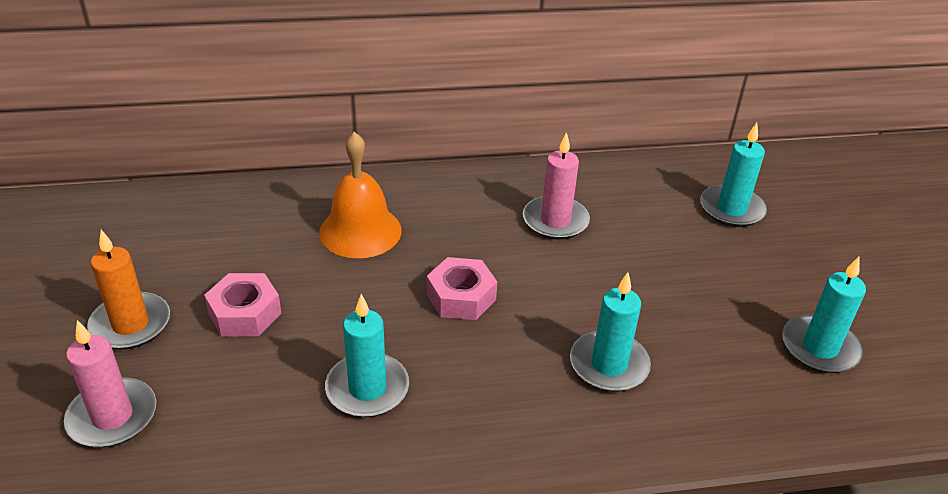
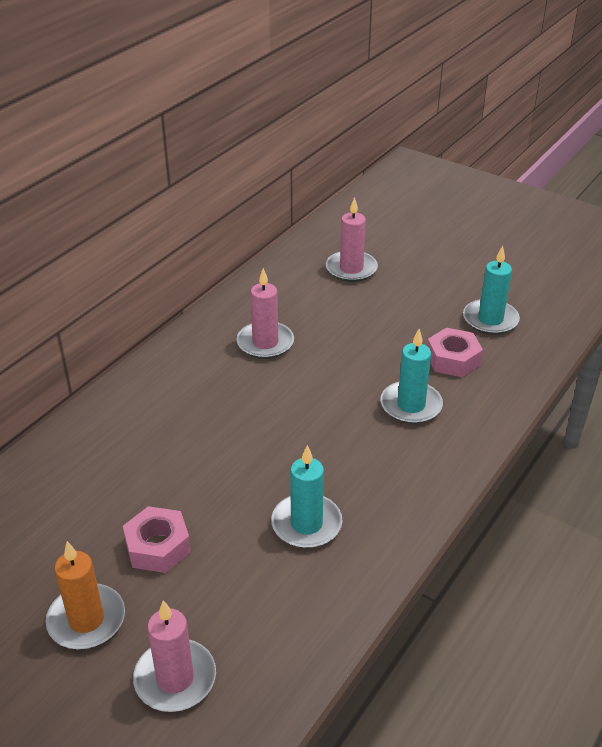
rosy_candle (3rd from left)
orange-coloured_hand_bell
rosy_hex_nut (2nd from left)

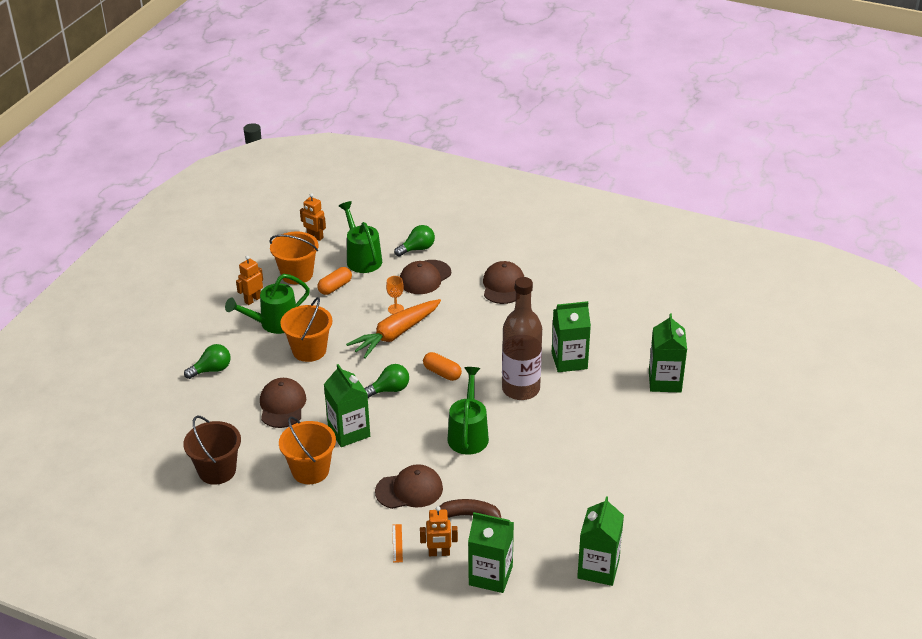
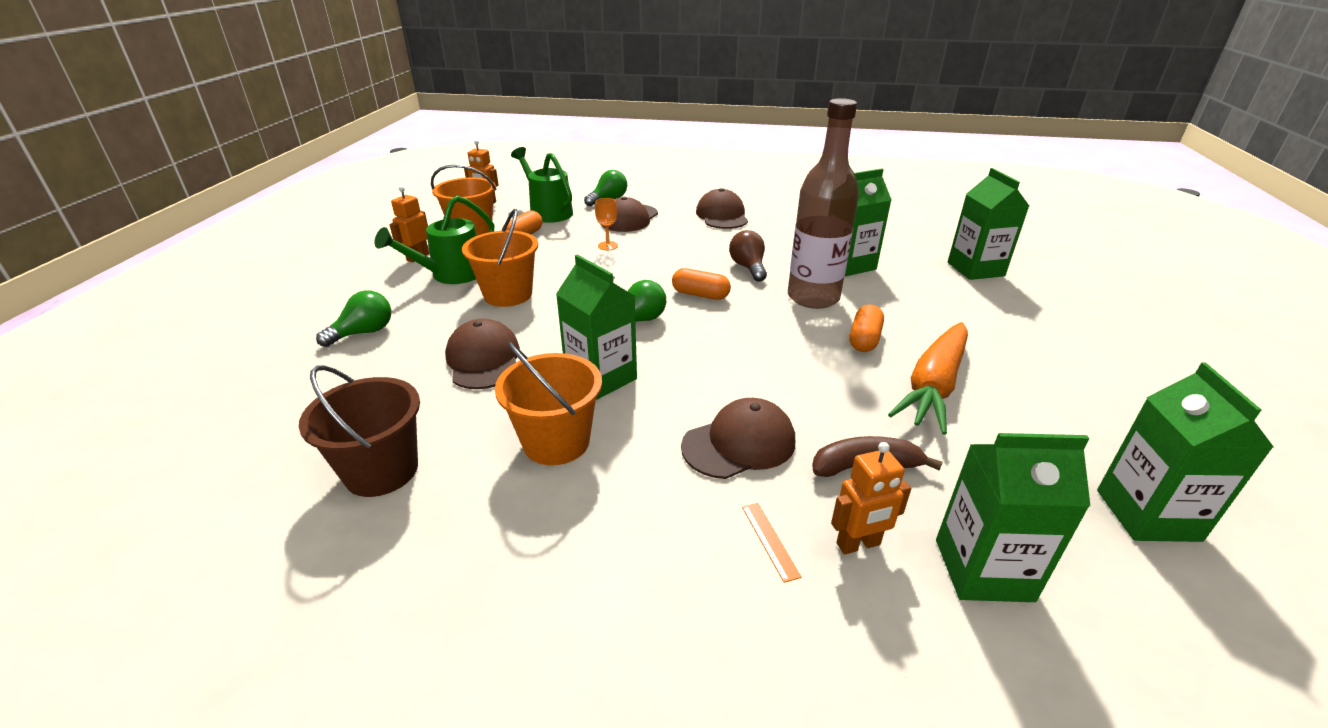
orange-coloured_carrot
leaf-green_watering_can (3rd from left in the first image)
brown_lightbulb
orange-coloured_pill (3rd from left)

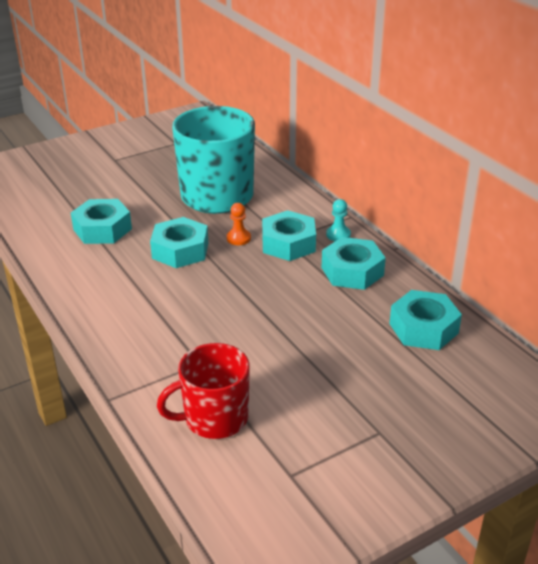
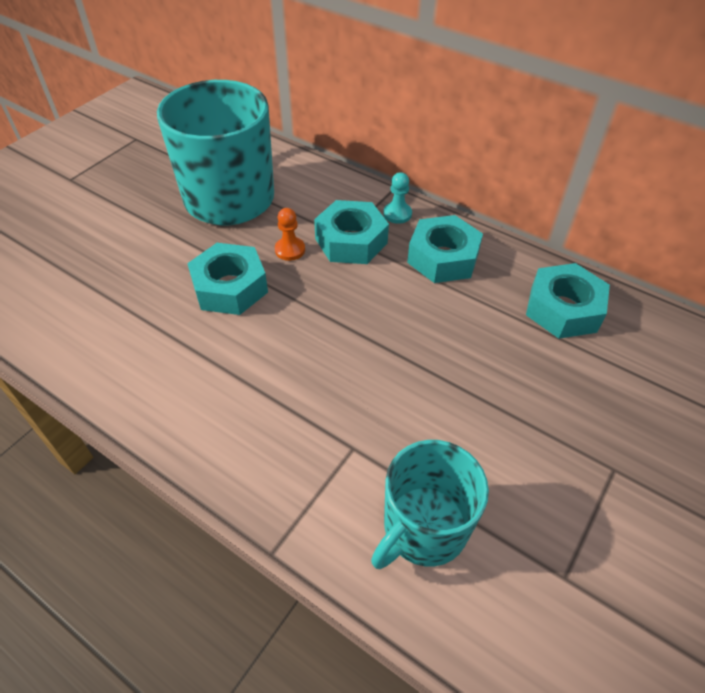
teal_hex_nut (1st from left in the first image)
teal_coffee_mug (2nd from left)

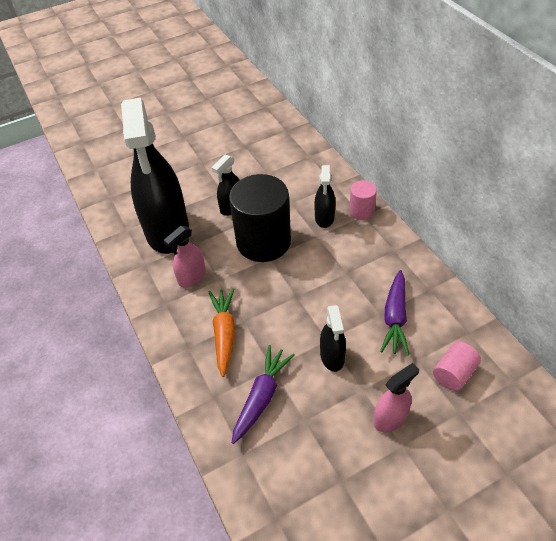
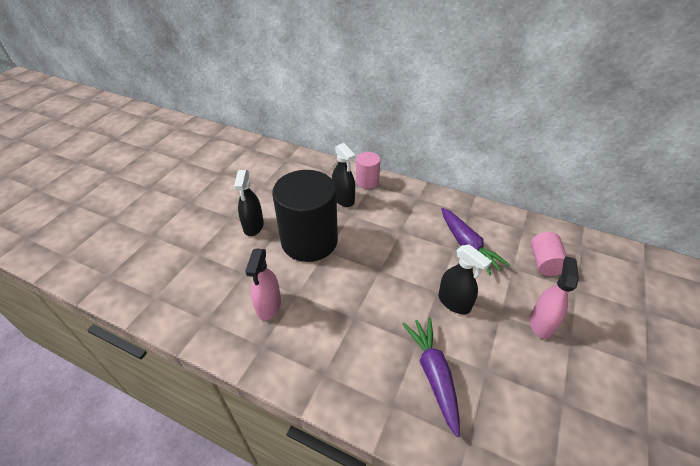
jet-black_spray_bottle (1st from left in the first image)
orange-coloured_carrot

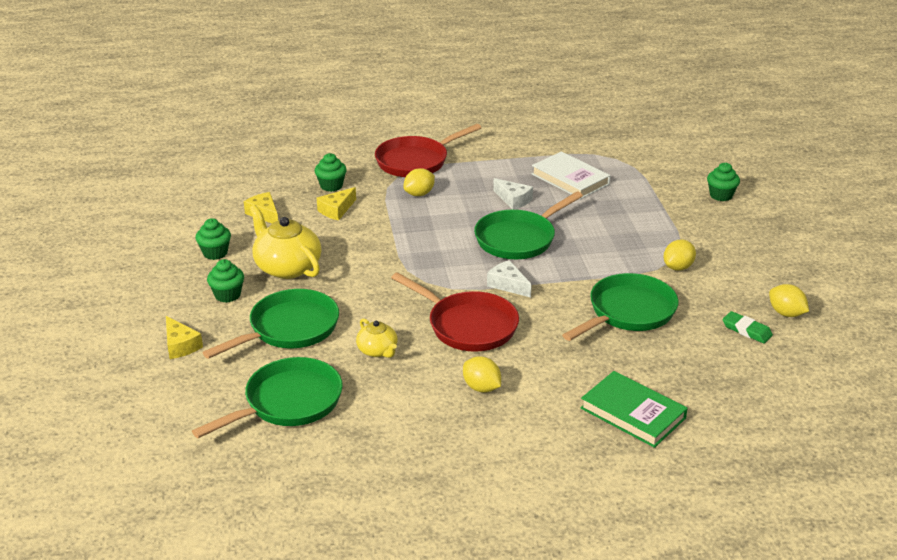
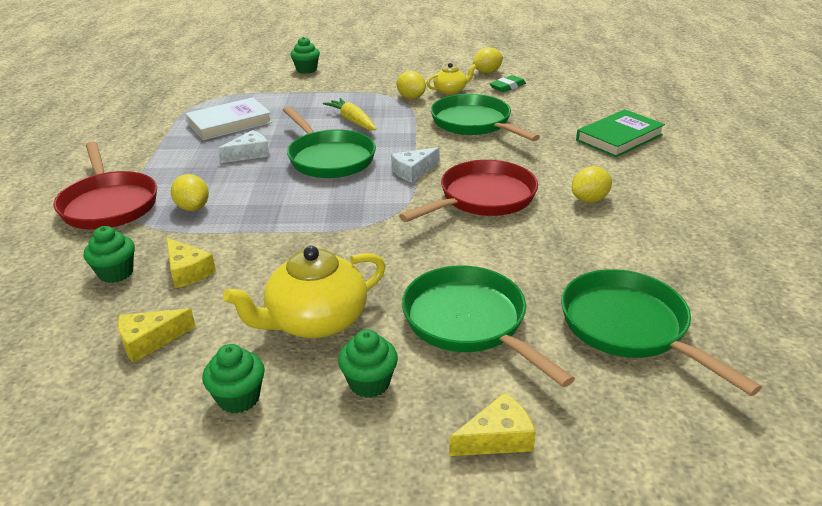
yellow_teapot (2nd from left)
yellow_carrot

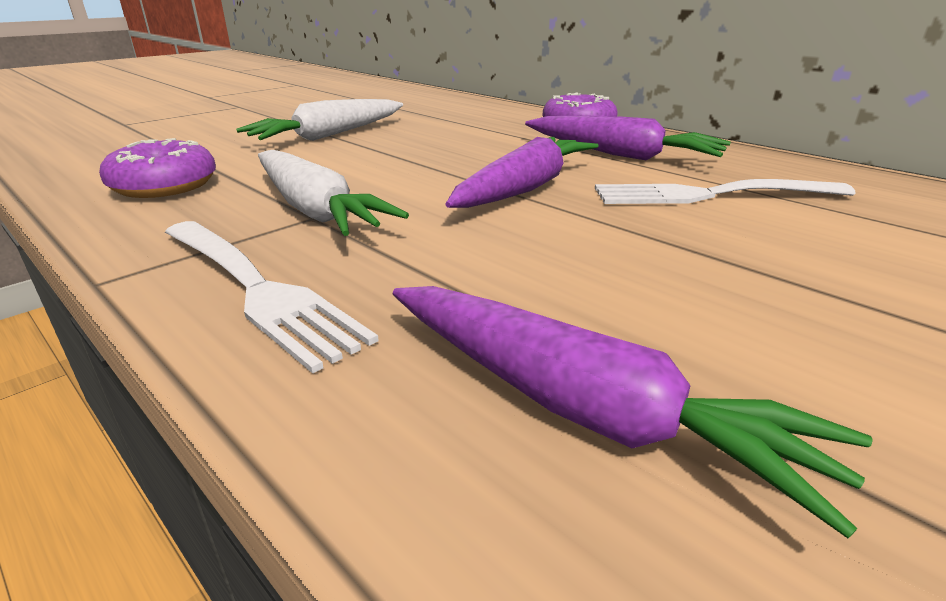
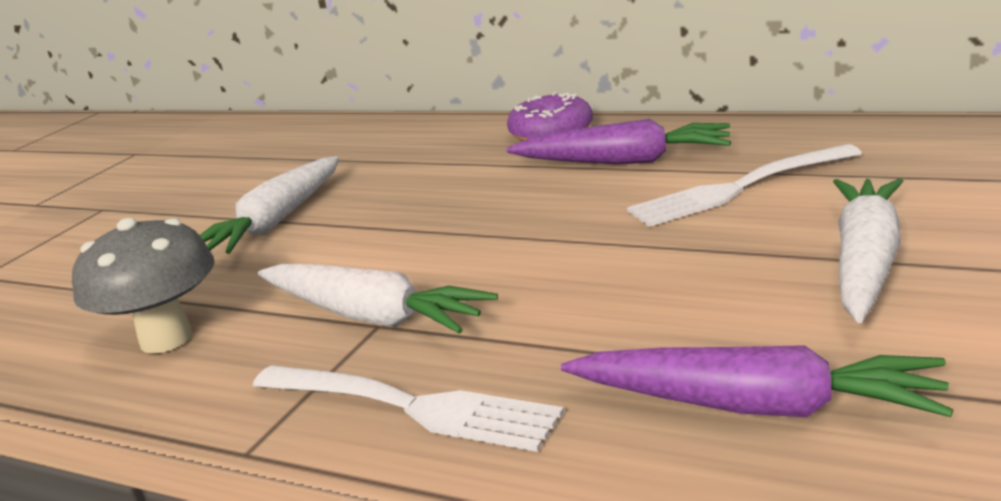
purple_carrot (1st from left in the first image)
grey_fungus
pure_white_carrot (3rd from left)

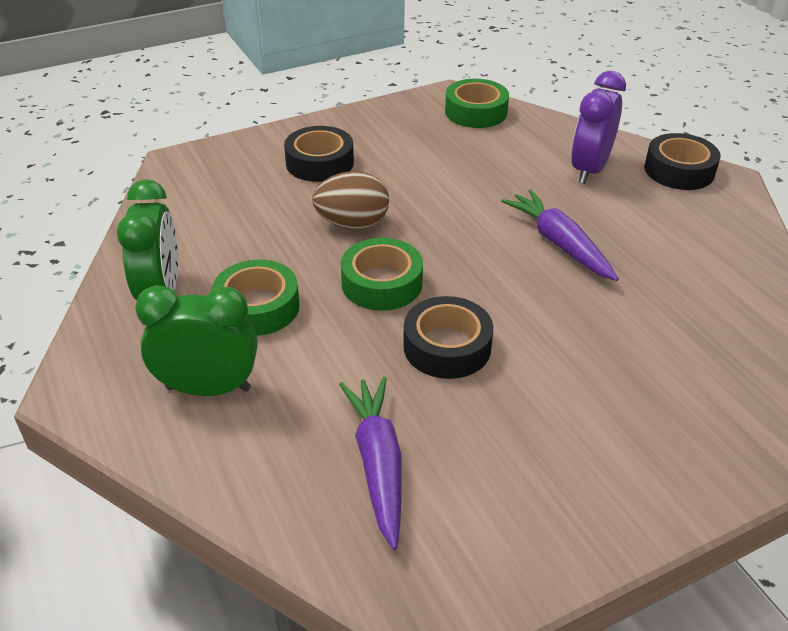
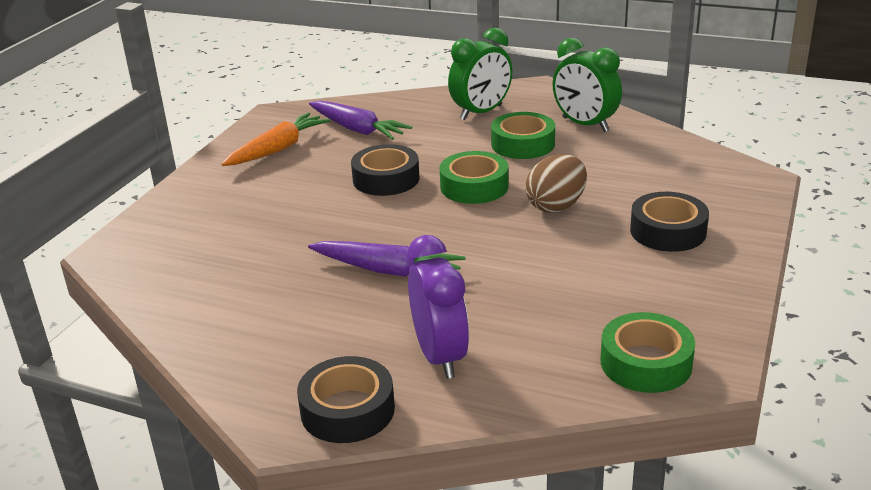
orange-coloured_carrot

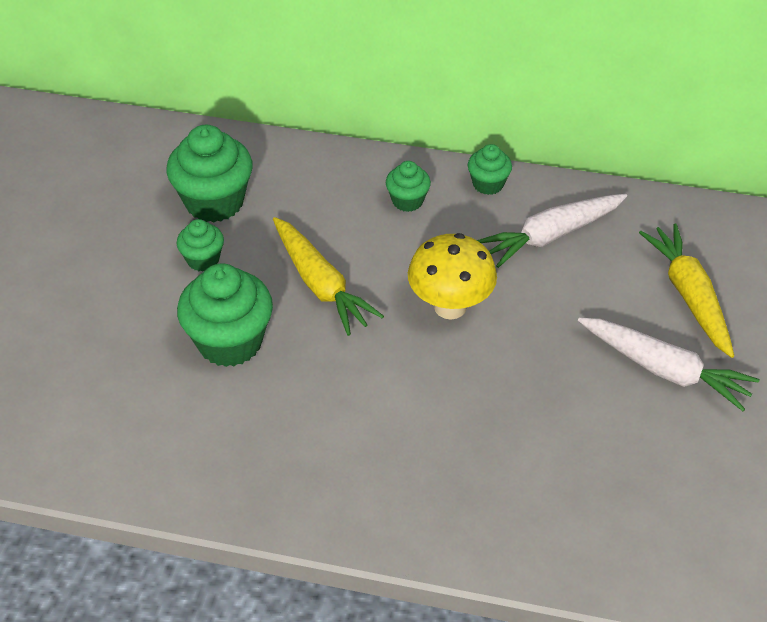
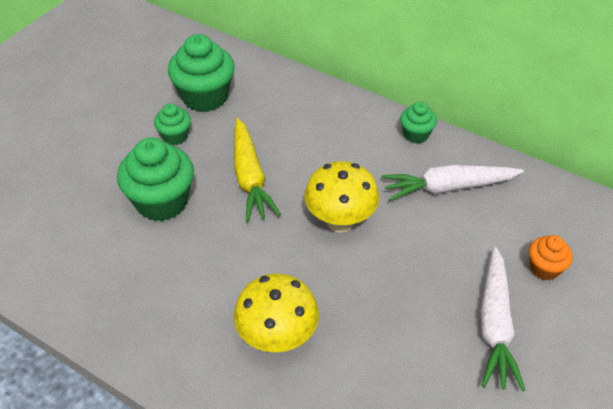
leaf-green_fairy_cake (4th from left in the first image)
orange-coloured_fairy_cake
pure_white_carrot (2nd from left)
yellow_fungus (1st from left)

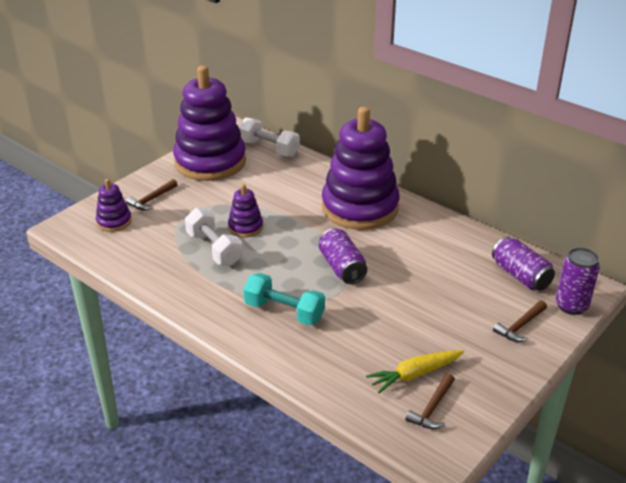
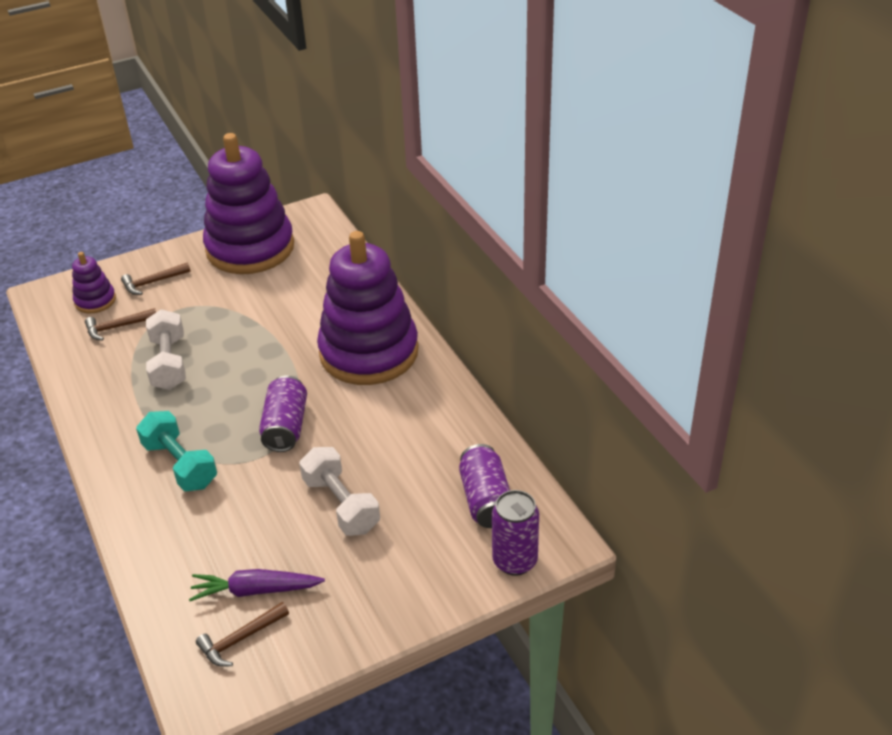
pure_white_free_weight (2nd from left)
purple_stacking_toy (3rd from left in the first image)
brown_hammer (1st from left)
purple_carrot

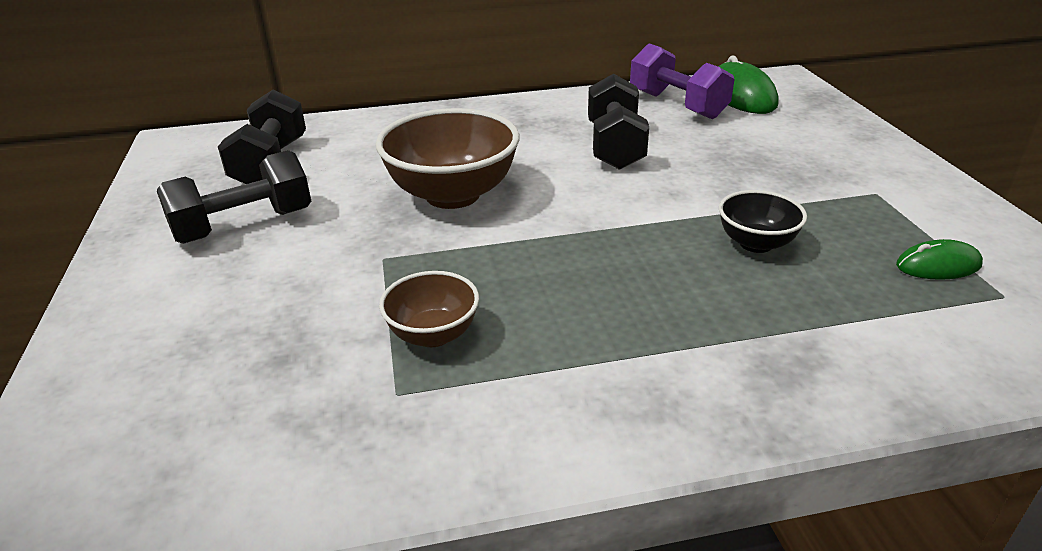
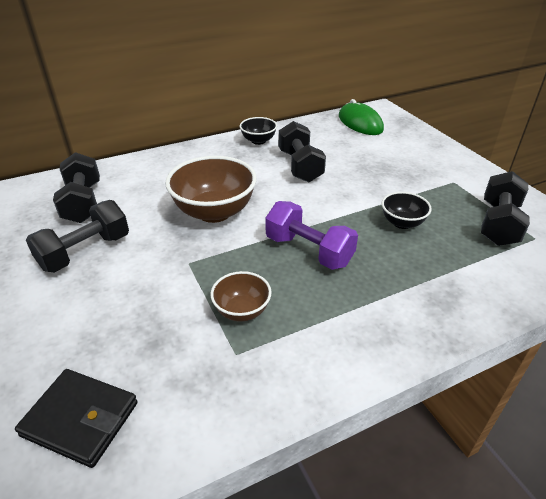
purple_free_weight
jet-black_free_weight (4th from left)
jet-black_deep_dish (1st from left)
jet-black_wallet

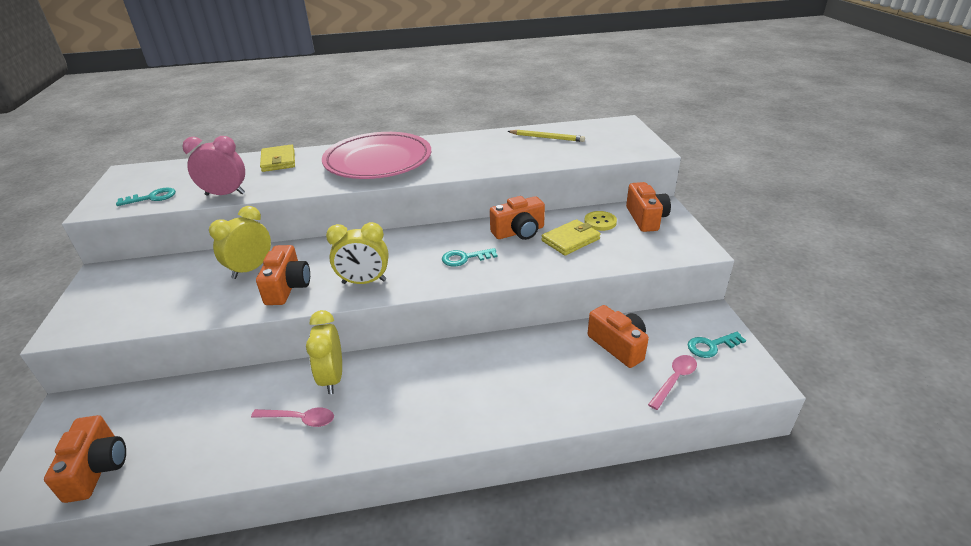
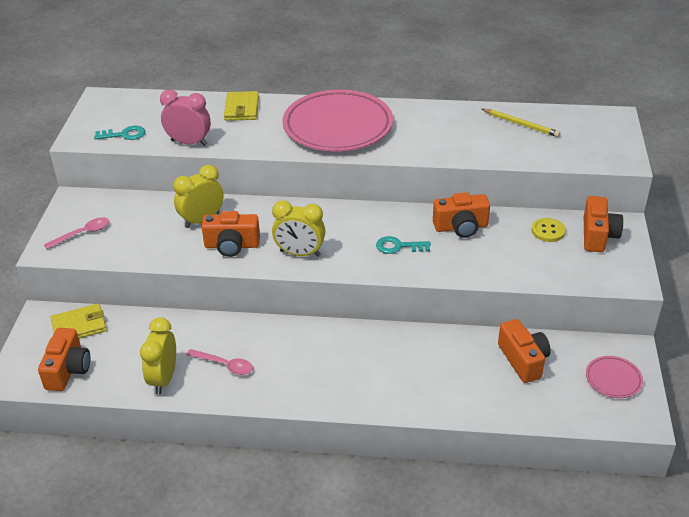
yellow_wallet (1st from left)
orange-coloured_camera (2nd from left)
yellow_clock (1st from left)
rosy_flat_dish (2nd from left)
rosy_teaspoon (1st from left)

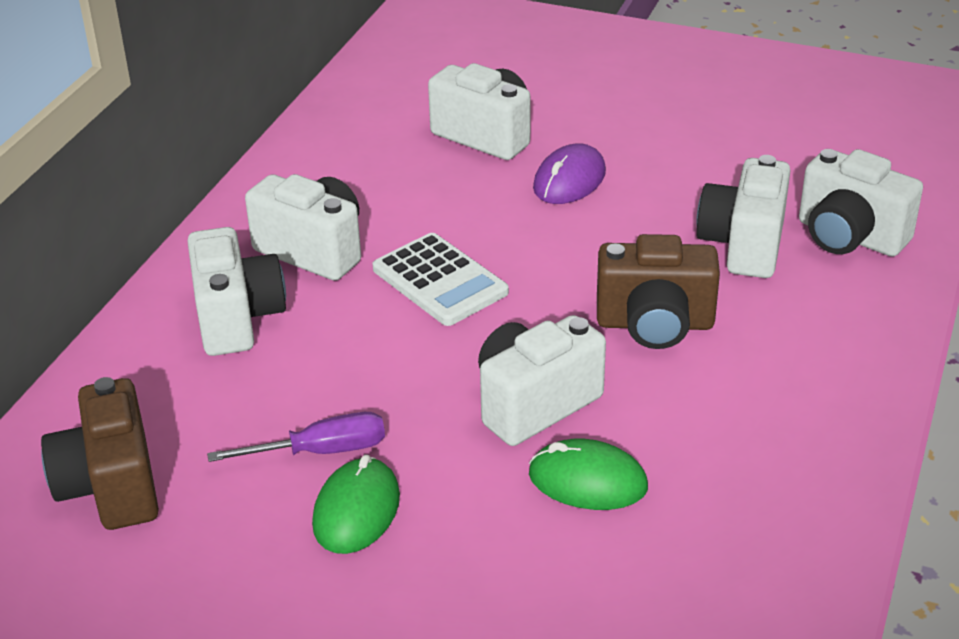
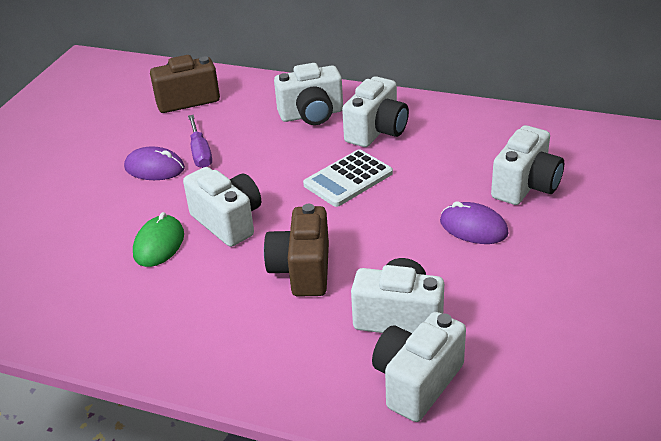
purple_mouse (1st from left)

